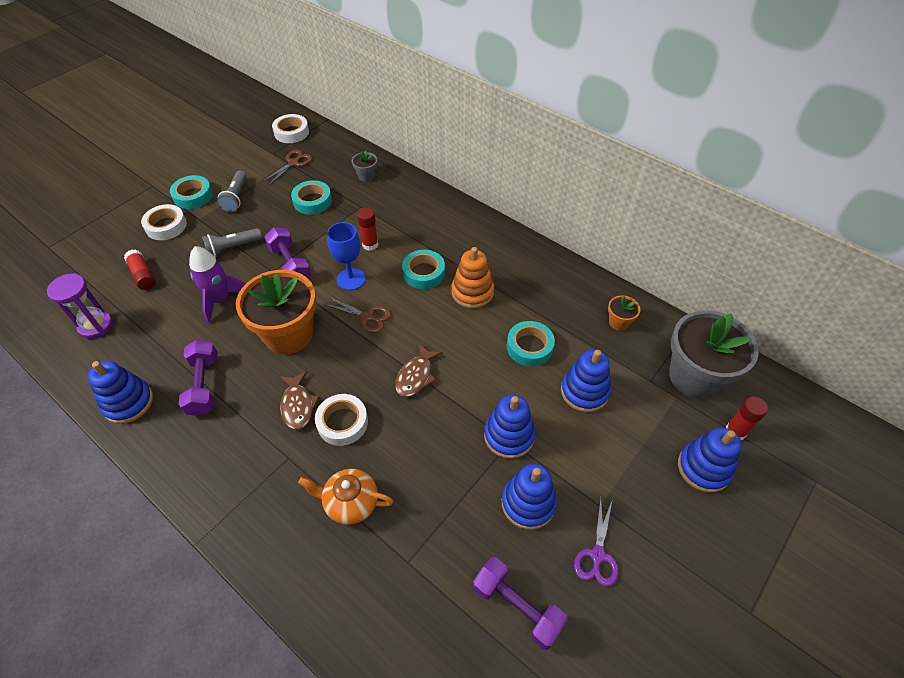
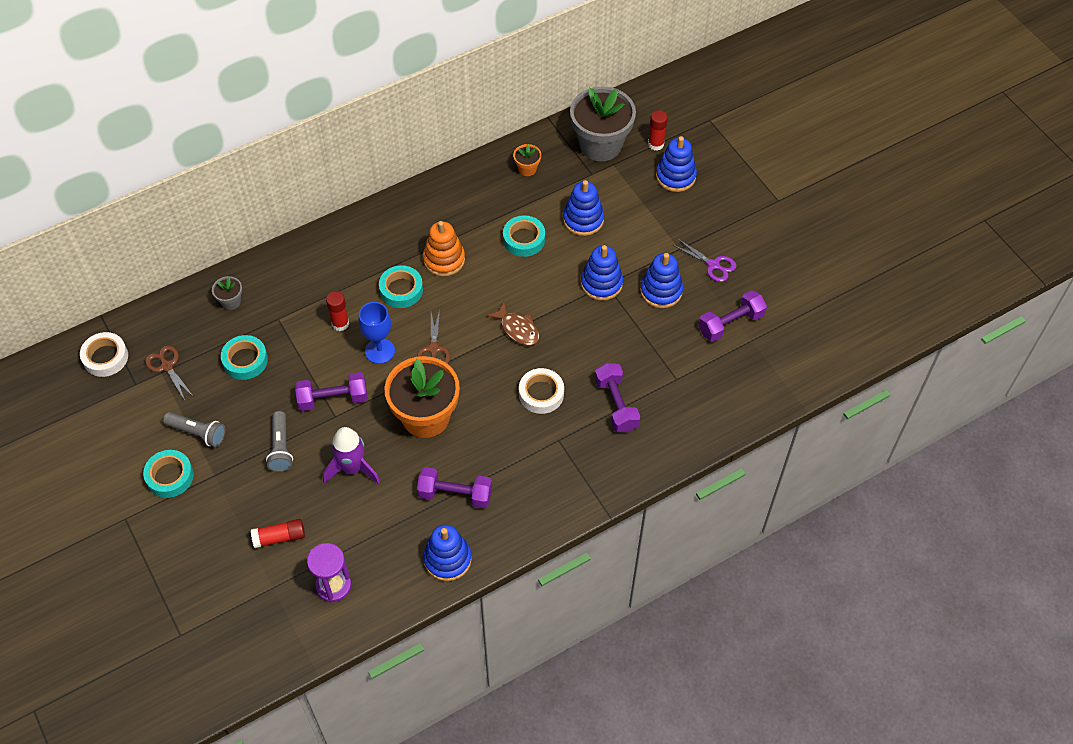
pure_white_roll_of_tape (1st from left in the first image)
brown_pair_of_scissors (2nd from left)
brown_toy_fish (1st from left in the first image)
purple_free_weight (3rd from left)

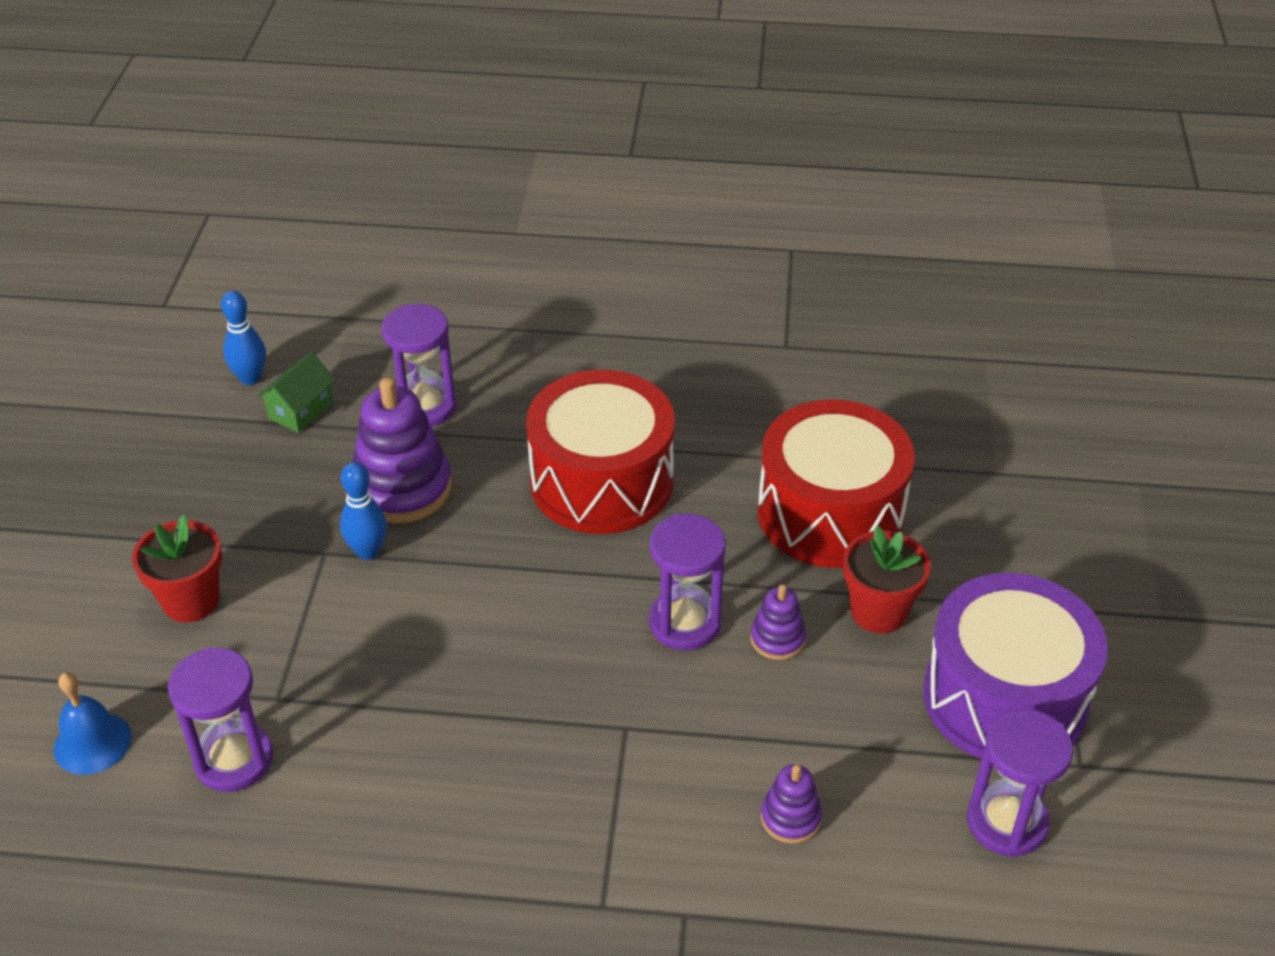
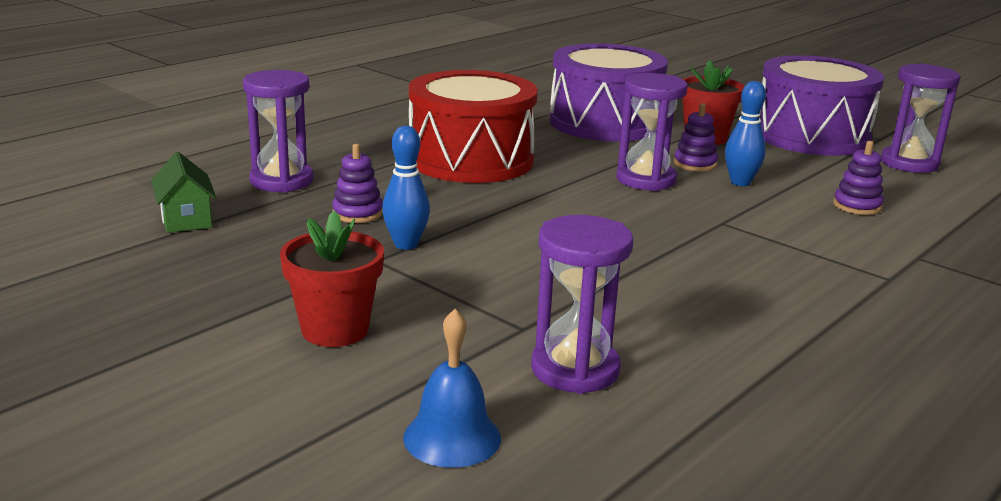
royal_blue_tenpin (2nd from left)
purple_stacking_toy (1st from left)
purple_snare_drum (1st from left)

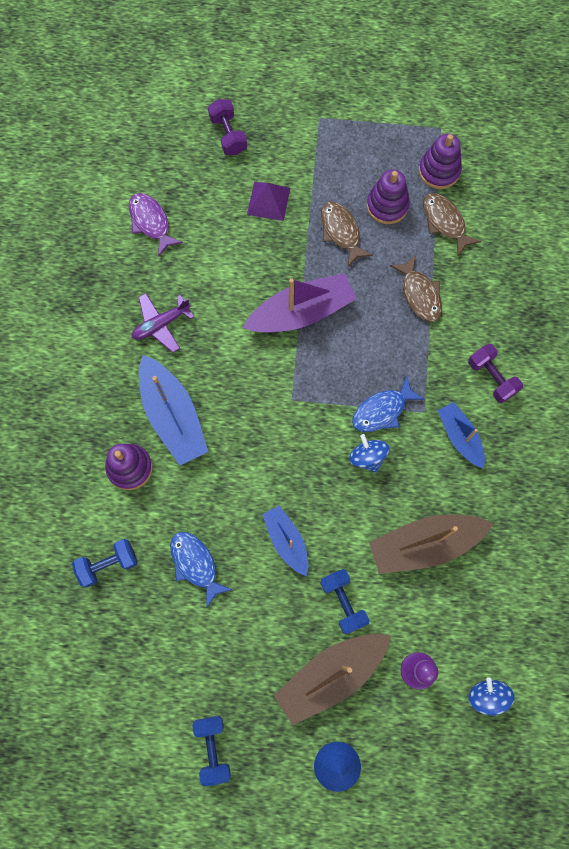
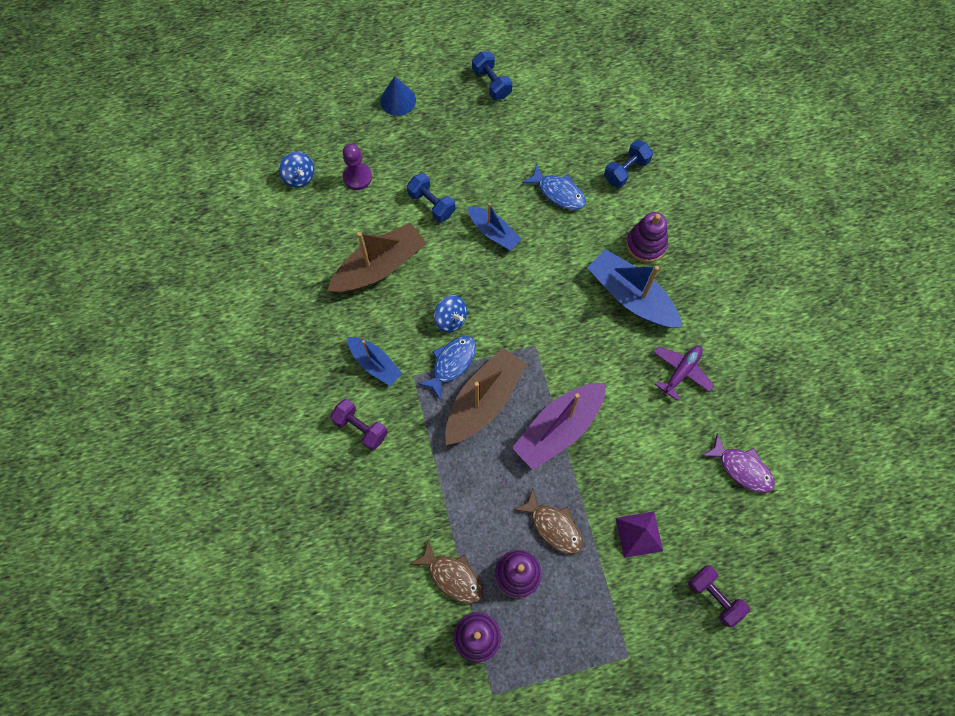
brown_toy_fish (2nd from left in the first image)
brown_toy_boat (2nd from left)

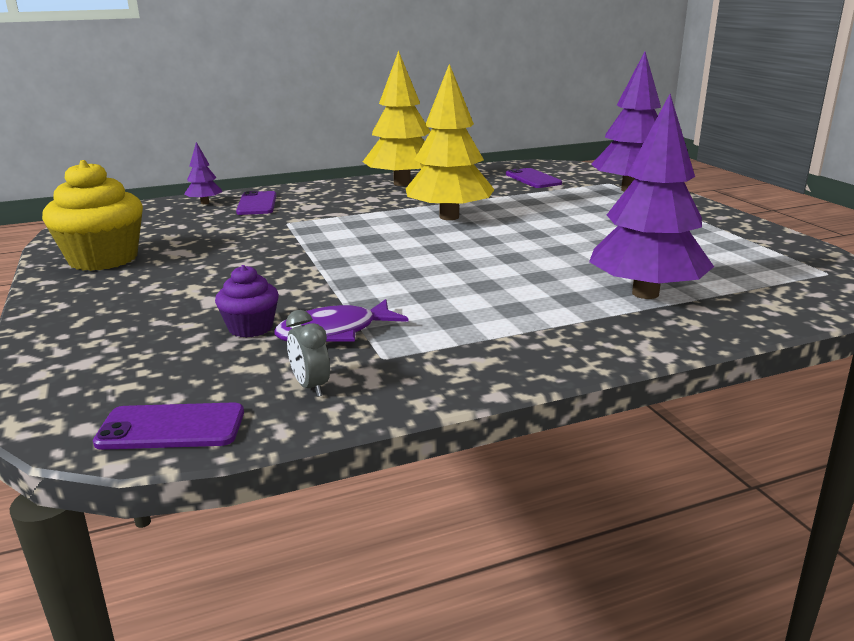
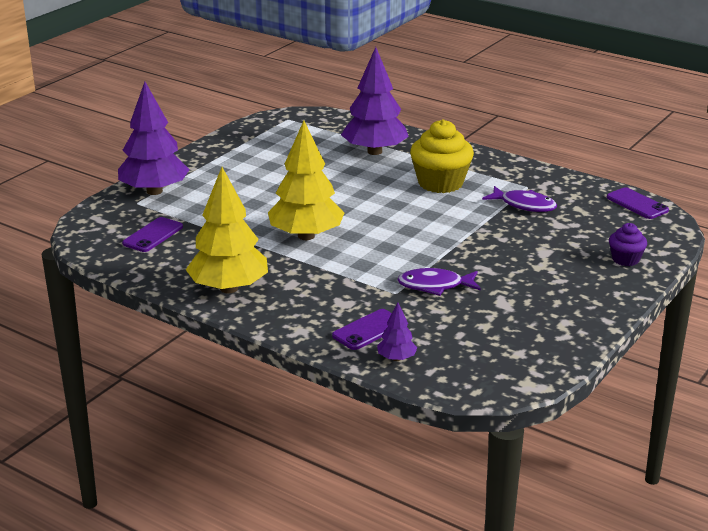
yellow_fairy_cake
purple_fairy_cake
grey_clock
purple_toy_fish (1st from left)

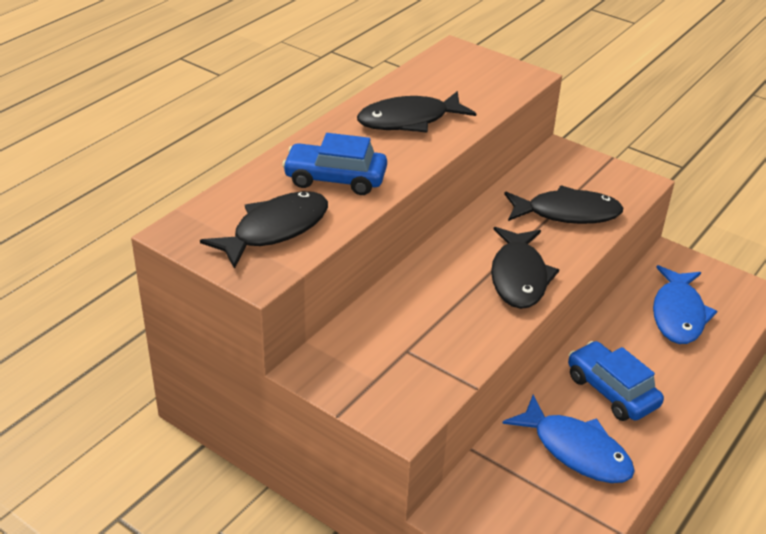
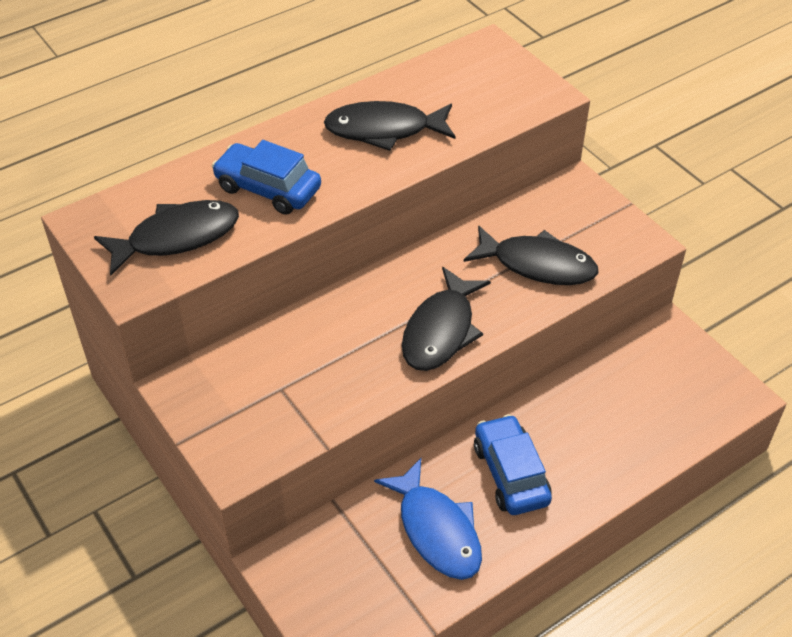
royal_blue_toy_fish (2nd from left in the first image)

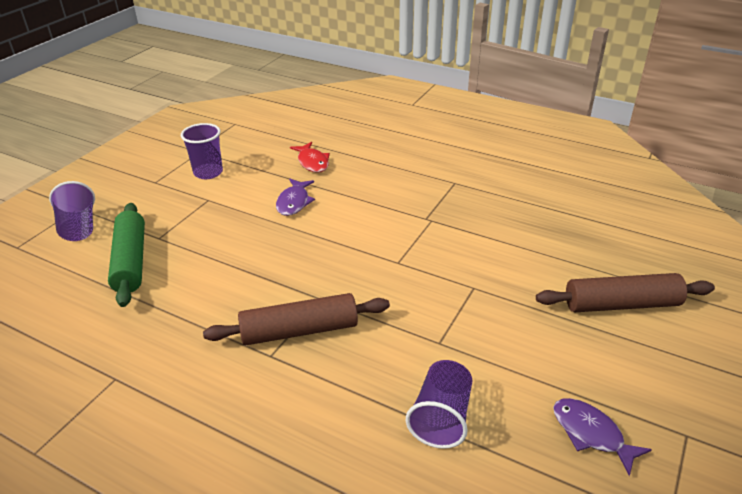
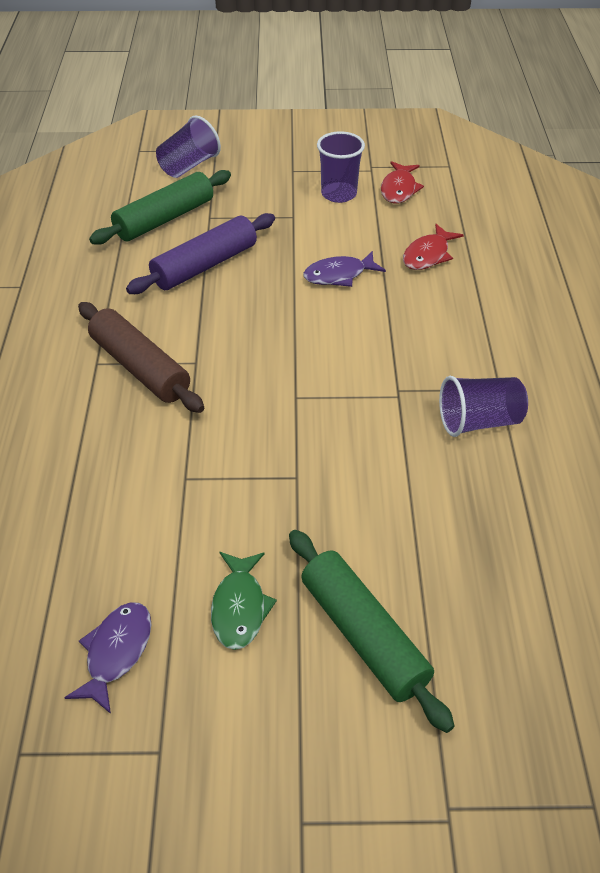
leaf-green_dough_roller (2nd from left)
purple_tumbler (3rd from left)
scarlet_toy_fish (1st from left)
purple_dough_roller
leaf-green_toy_fish

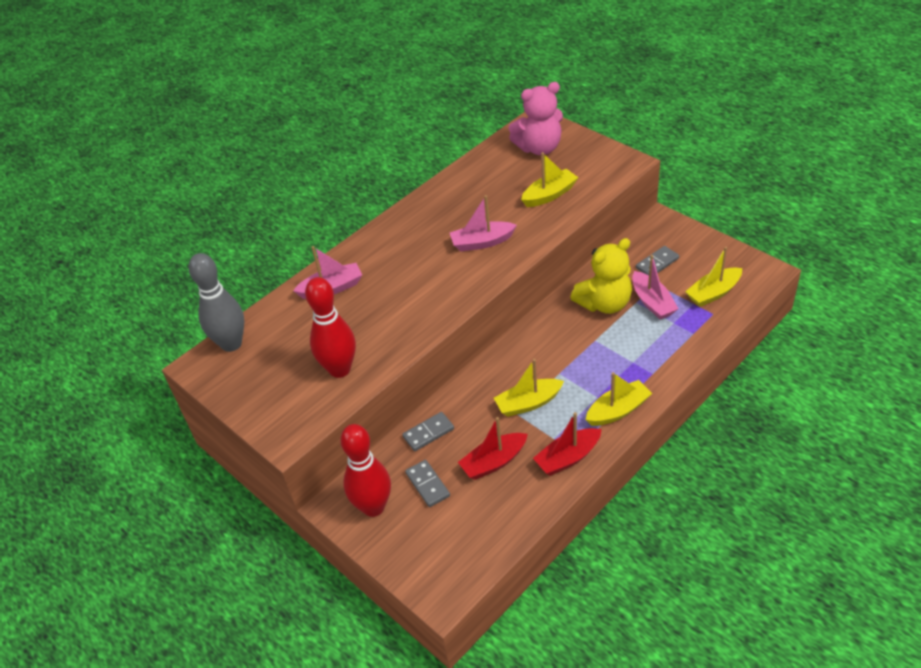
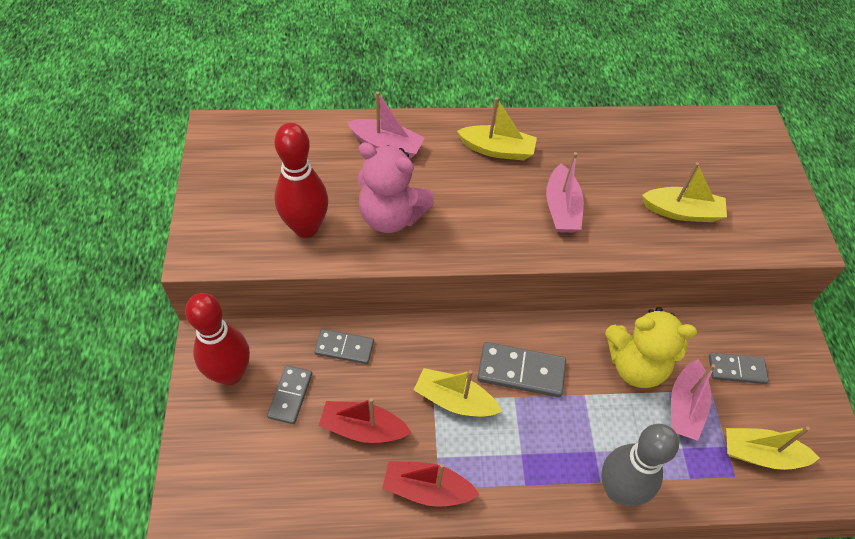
rosy_teddy_bear
rosy_toy_boat (2nd from left)
grey_tenpin
yellow_toy_boat (2nd from left)
grey_domino (3rd from left)

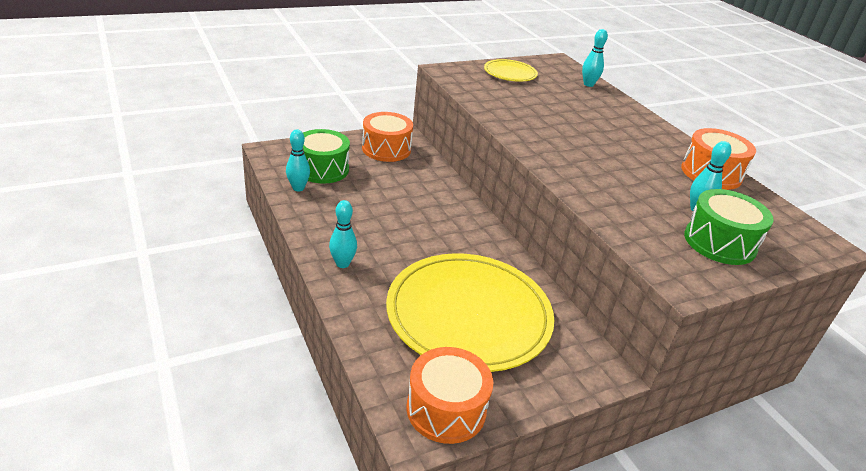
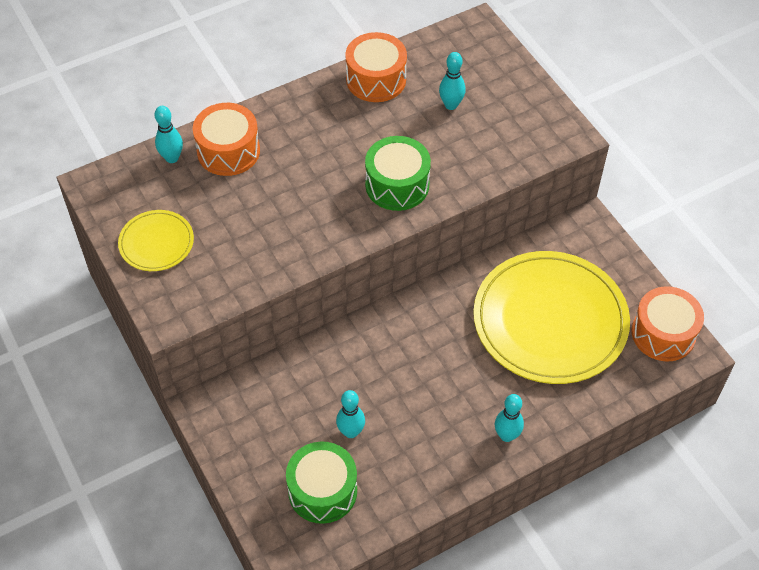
orange-coloured_snare_drum (1st from left)
teal_tenpin (2nd from left)
leaf-green_snare_drum (2nd from left)

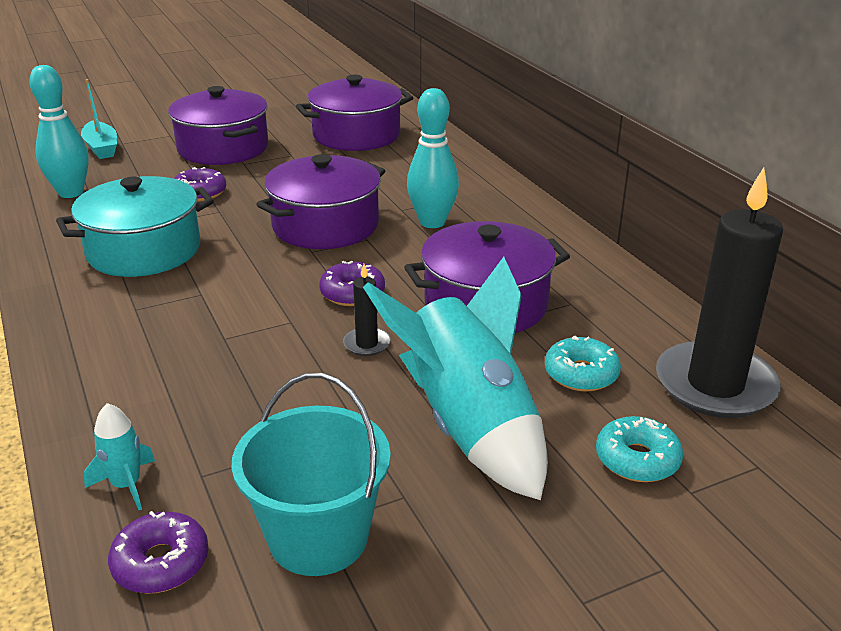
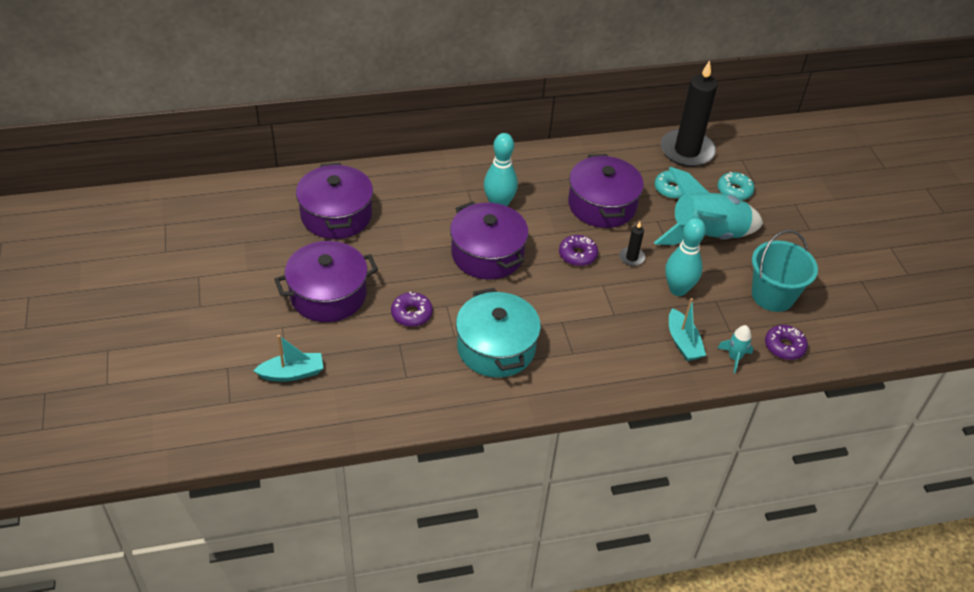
teal_tenpin (2nd from left)
teal_toy_boat (2nd from left)

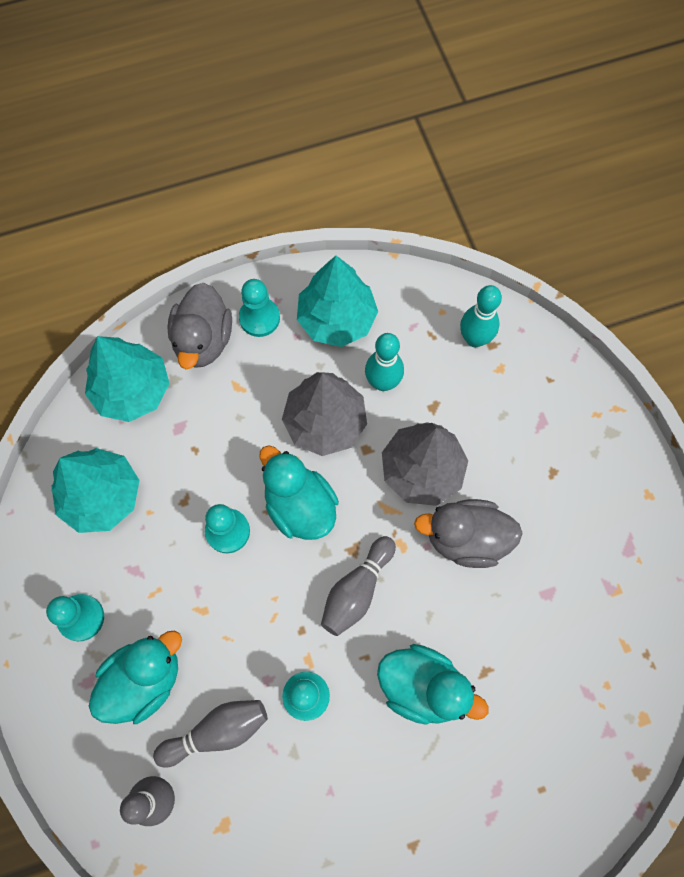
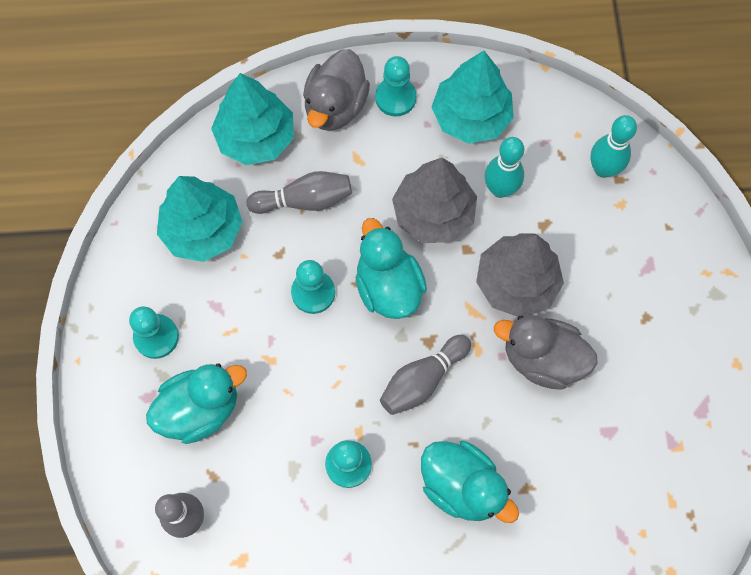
grey_tenpin (2nd from left)

